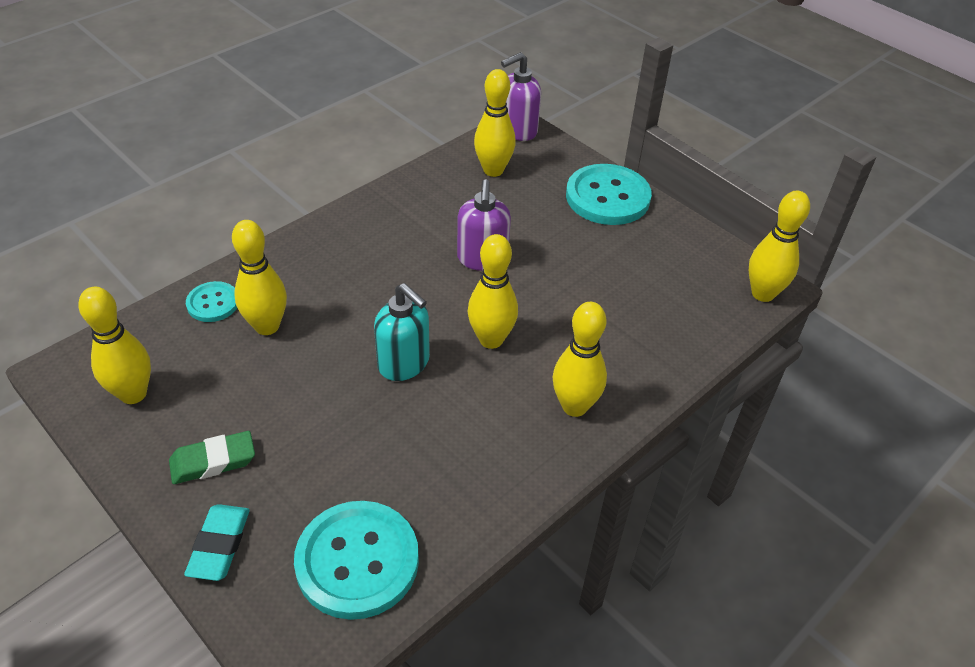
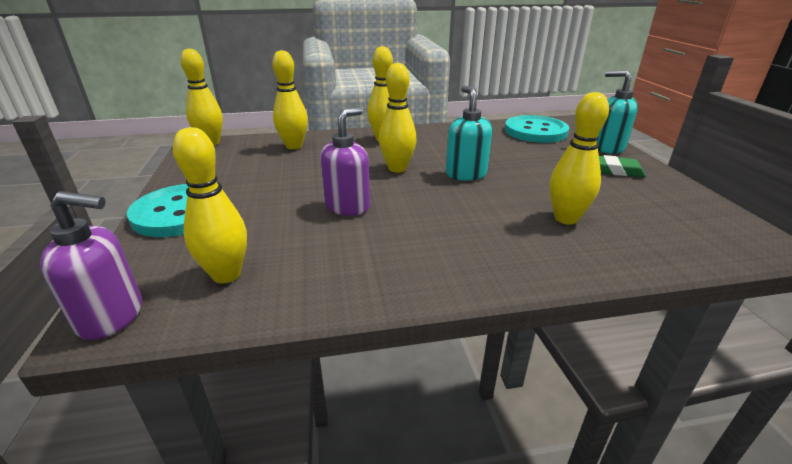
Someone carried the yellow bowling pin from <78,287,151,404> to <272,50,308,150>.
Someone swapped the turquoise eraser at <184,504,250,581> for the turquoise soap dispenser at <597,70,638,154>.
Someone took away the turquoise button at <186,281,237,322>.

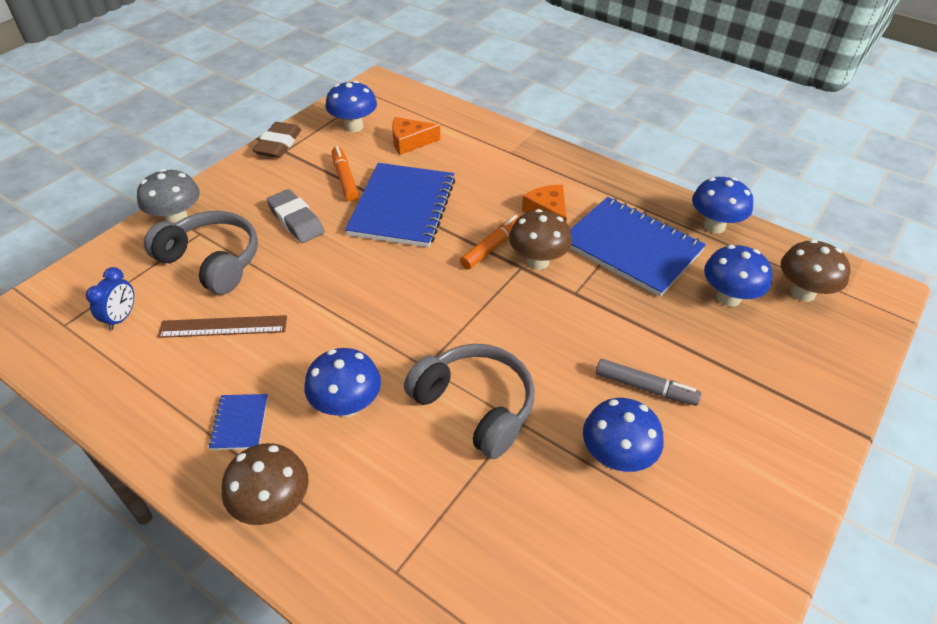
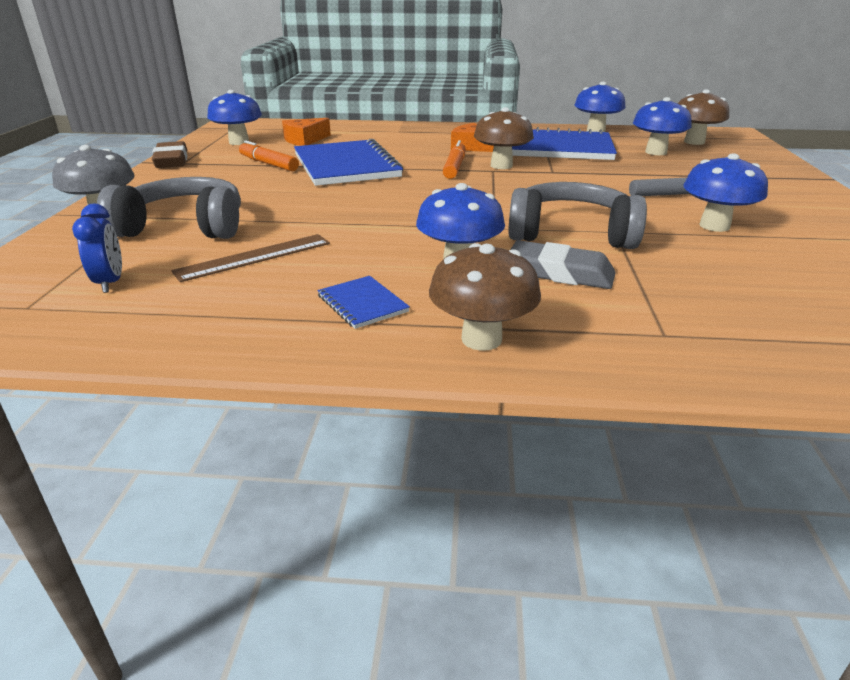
Someone carried the grey eraser from <266,189,324,243> to <510,240,616,289>.

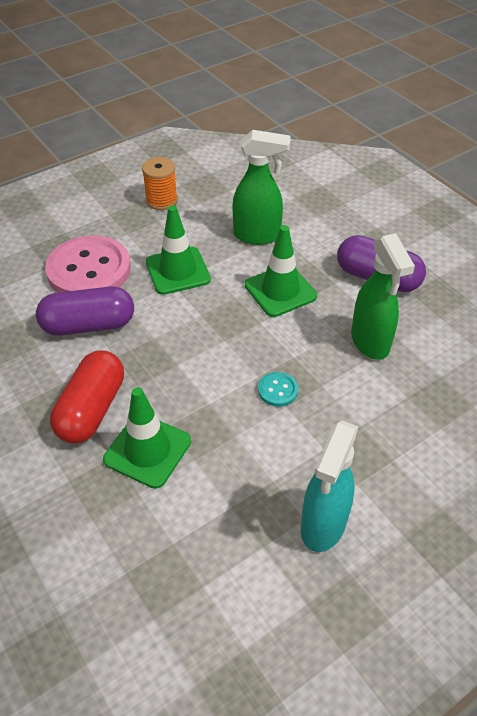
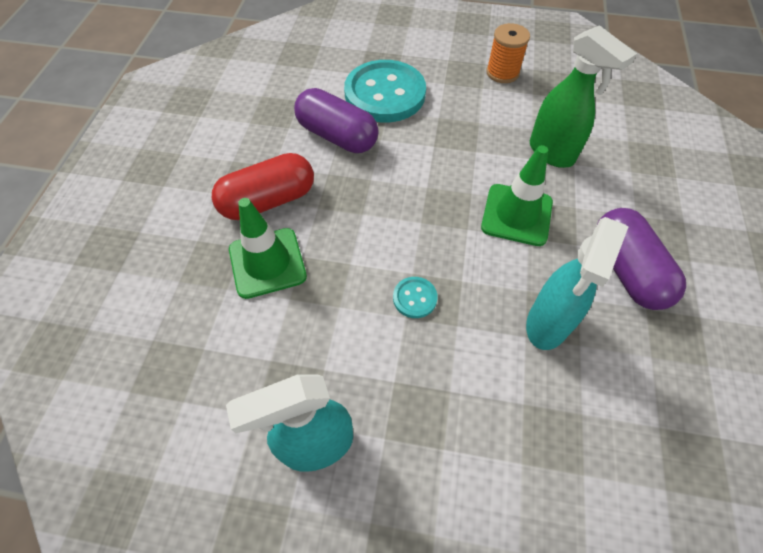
Someone repainted the pink button at <45,235,131,293>, which became the turquoise button at <344,60,426,123>.
Someone took away the green traffic cone at <146,205,211,295>.
Someone repainted the green spray bottle at <351,233,415,360>, which became the turquoise spray bottle at <526,217,628,350>.

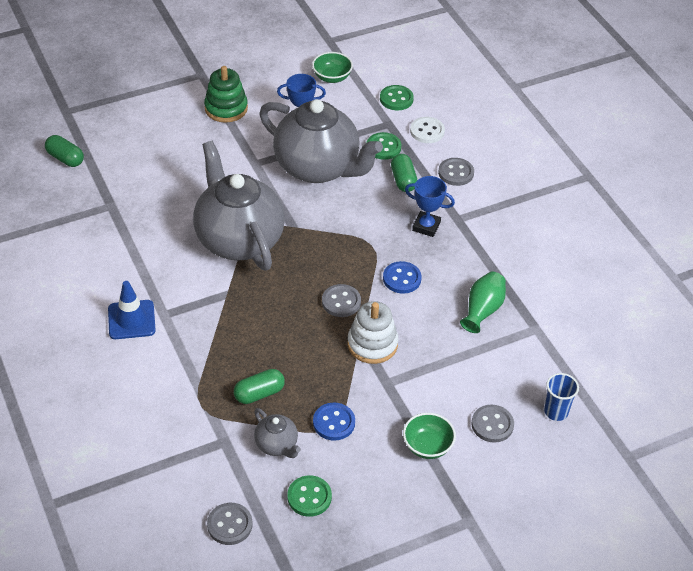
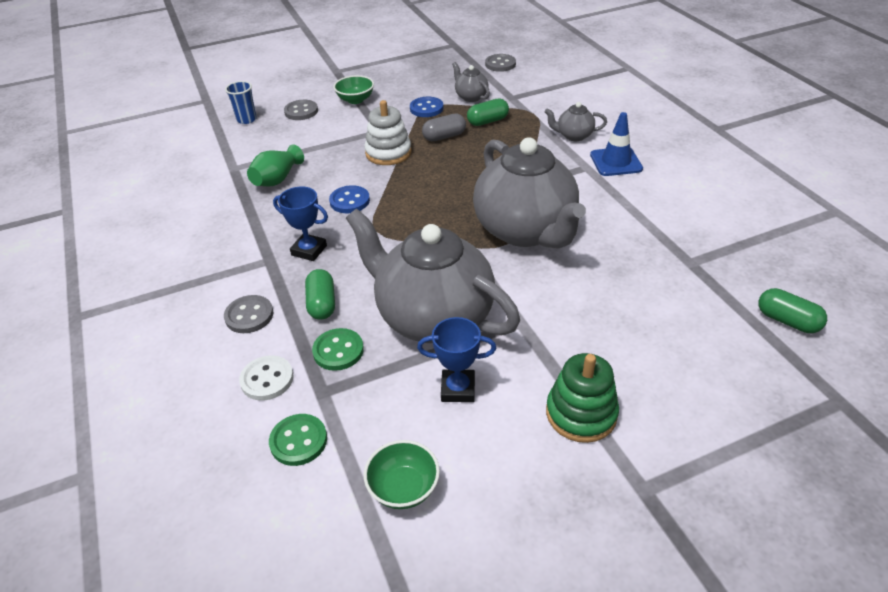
Someone took away the green button at <287,475,332,517>.
Someone took away the grey button at <322,284,361,317>.
Someone put down the grey capsule at <422,113,466,141>.
Someone put down the grey teapot at <545,102,607,141>.

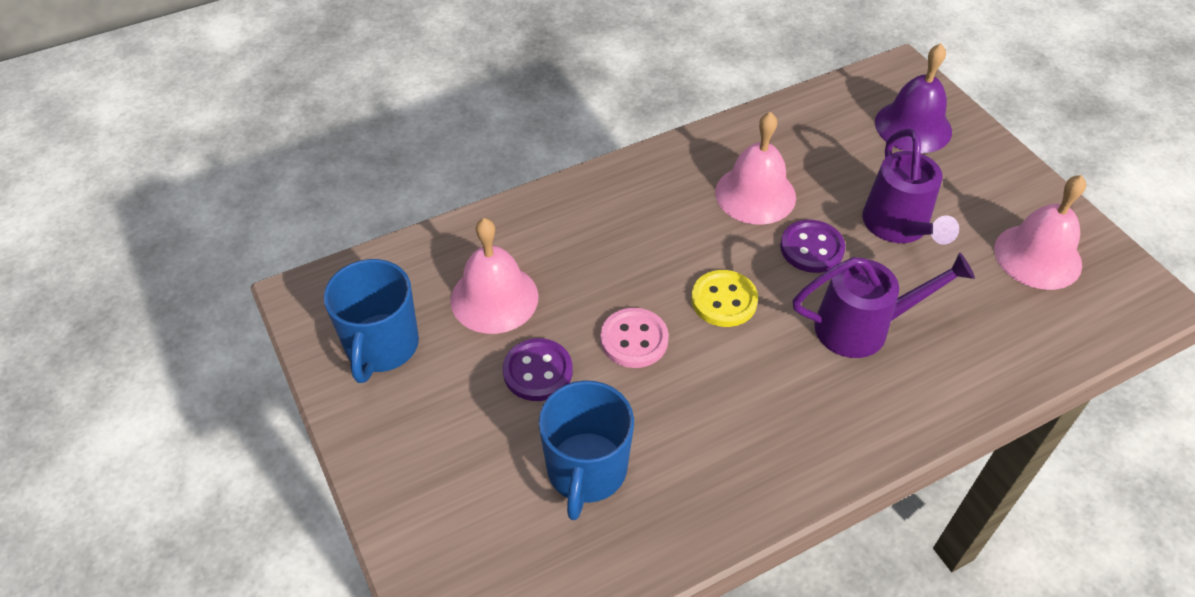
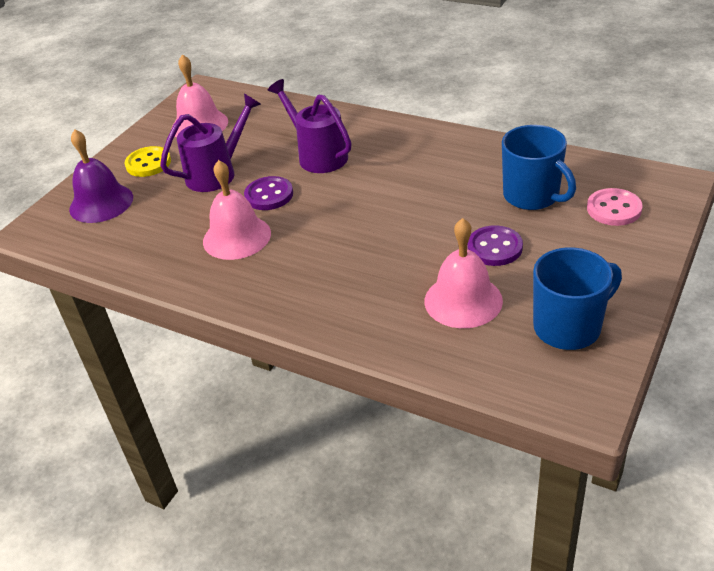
Someone rotated the blue mug at <538,380,634,520> by 75 degrees clockwise.
Someone carried the pink button from <600,308,669,368> to <587,188,643,226>.
Someone carried the yellow button from <691,270,758,327> to <124,146,171,177>.

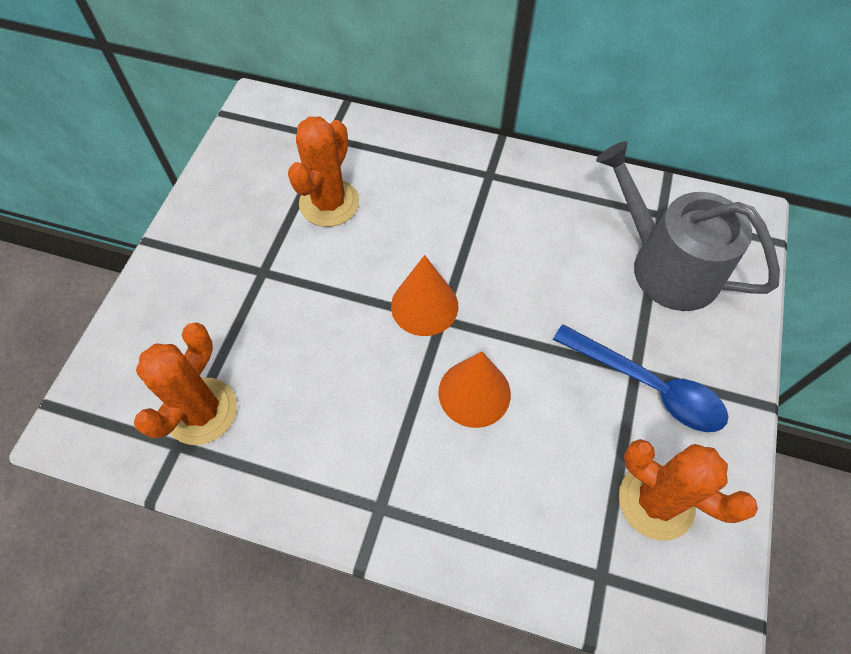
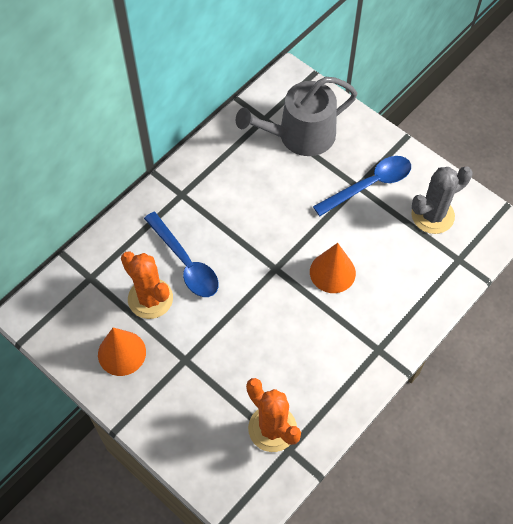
Someone carried the orange cone from <391,255,458,336> to <98,328,146,376>.
Someone repainted the orange cactus at <619,439,758,541>, which became the grey cactus at <411,166,472,234>.
Someone put down the blue spoon at <144,212,219,297>.

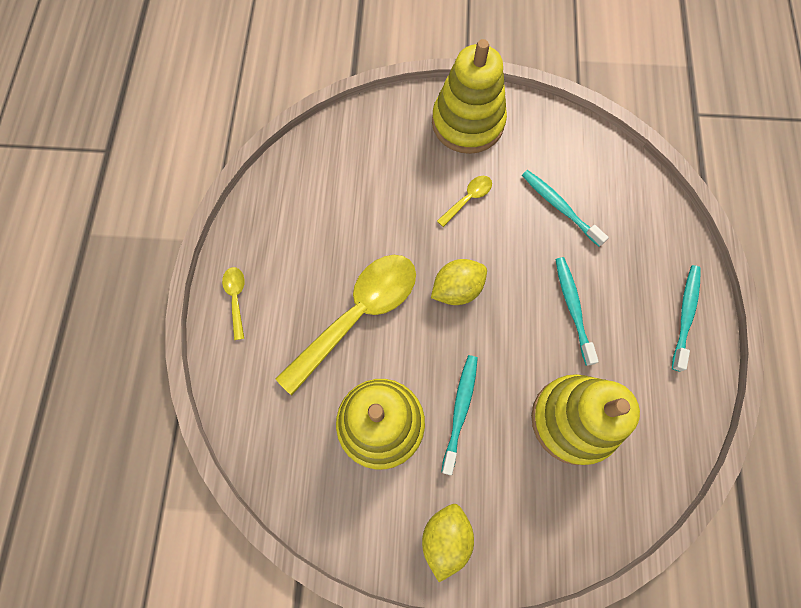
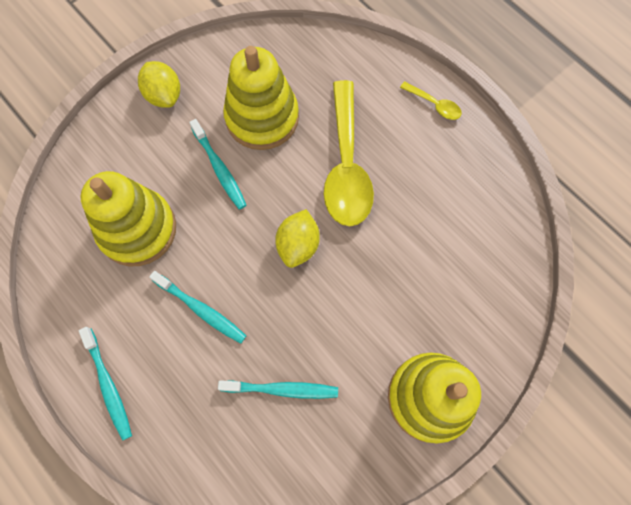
Someone took away the yellow spoon at <437,176,492,227>.

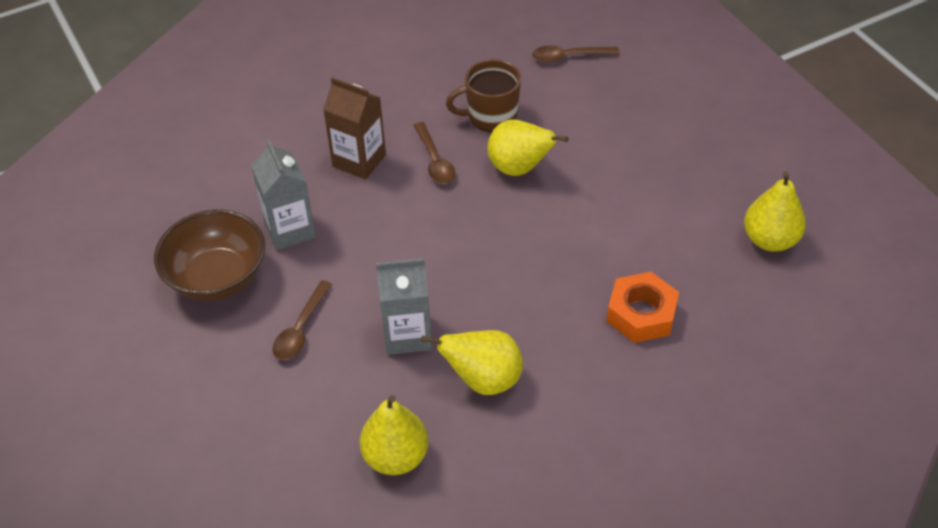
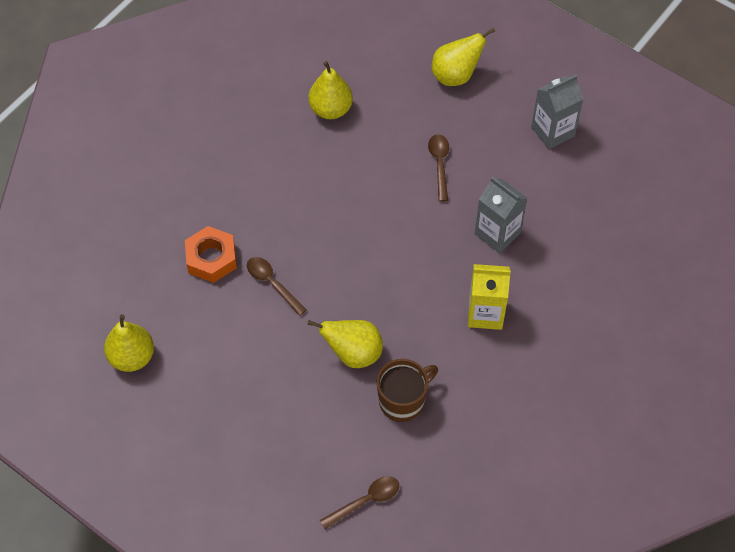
Someone took away the brown bowl at <154,210,265,301>.
Someone repainted the brown carton at <323,77,386,180>, which became the yellow carton at <468,264,511,330>.
Someone carried the grey carton from <376,258,432,355> to <531,75,583,149>.
Someone carried the brown spoon from <413,122,455,184> to <247,257,307,316>.
Someone carried the yellow pear from <421,330,523,395> to <432,28,495,86>.

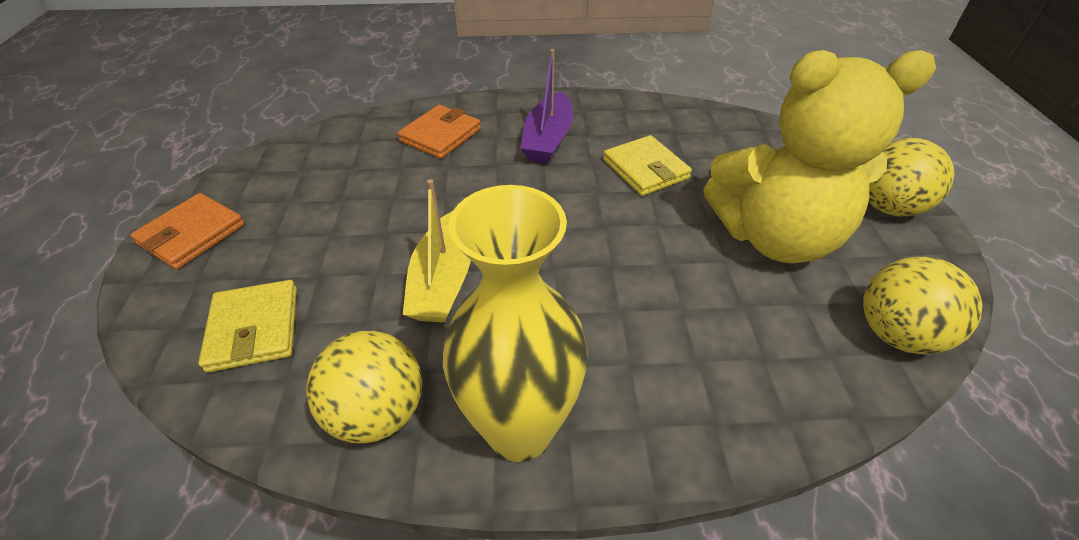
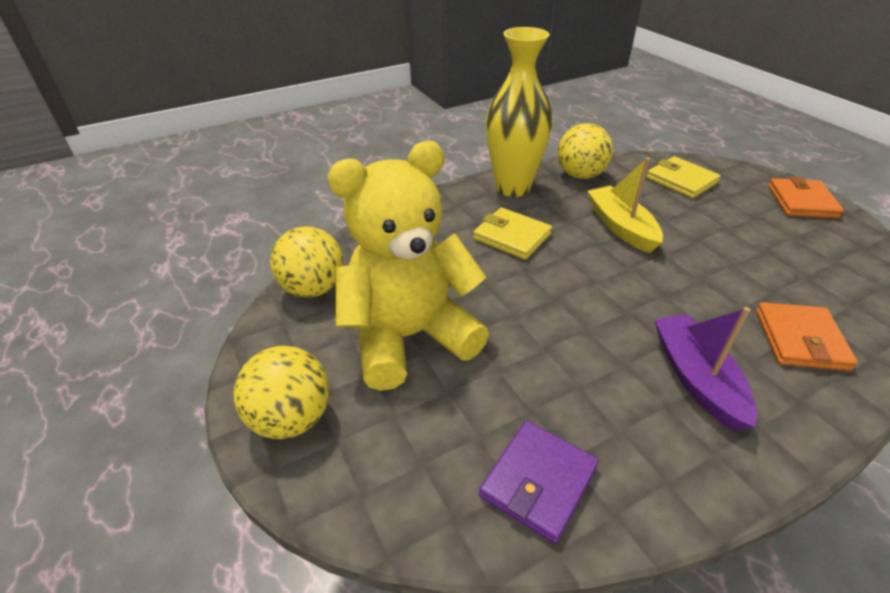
Someone carried the yellow wallet from <603,135,692,196> to <473,207,552,260>.
Someone put down the purple wallet at <479,421,599,544>.

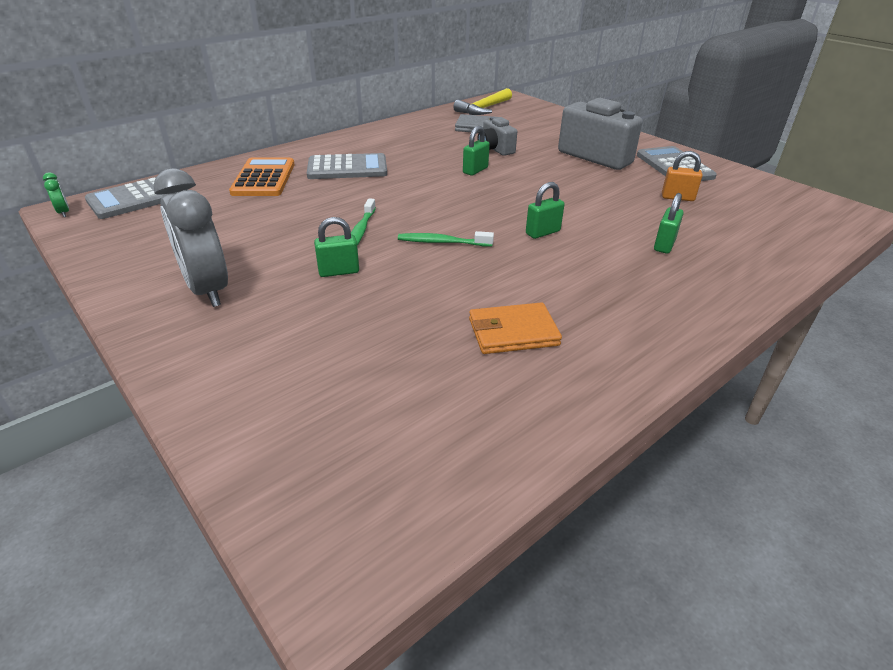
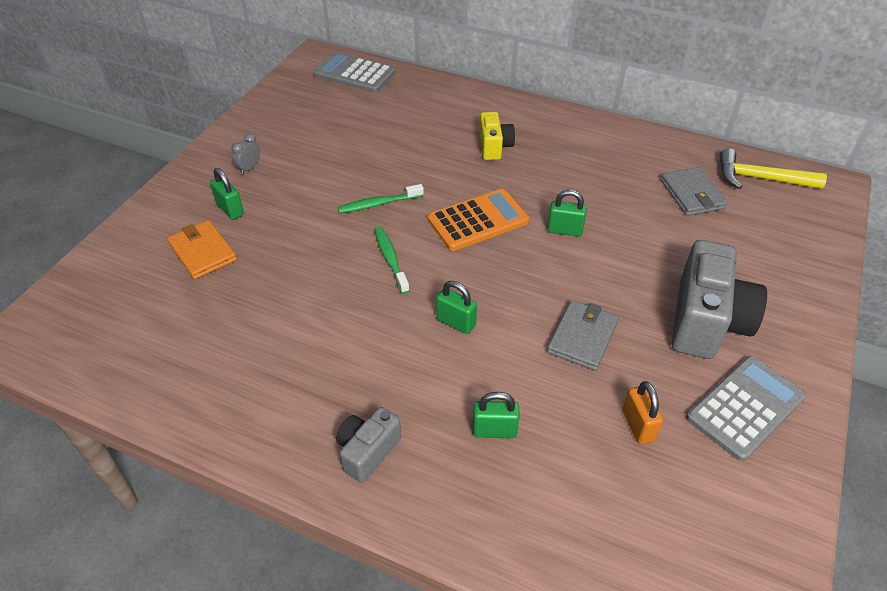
Someone took away the green clock at <43,172,69,217>.
Someone scaled the grey clock at <153,168,228,307> by 0.41.
Someone carried the orange calculator from <229,157,295,196> to <428,189,529,251>.
Someone swapped the grey calculator at <307,153,387,179> for the yellow camera at <479,112,515,160>.
Someone carried the green padlock from <314,217,359,277> to <210,168,244,220>.
Someone carried the orange wallet from <469,302,562,354> to <167,220,237,279>.
Someone carried the grey camera from <478,117,517,156> to <336,407,401,483>.
Someone put down the grey wallet at <547,300,619,371>.

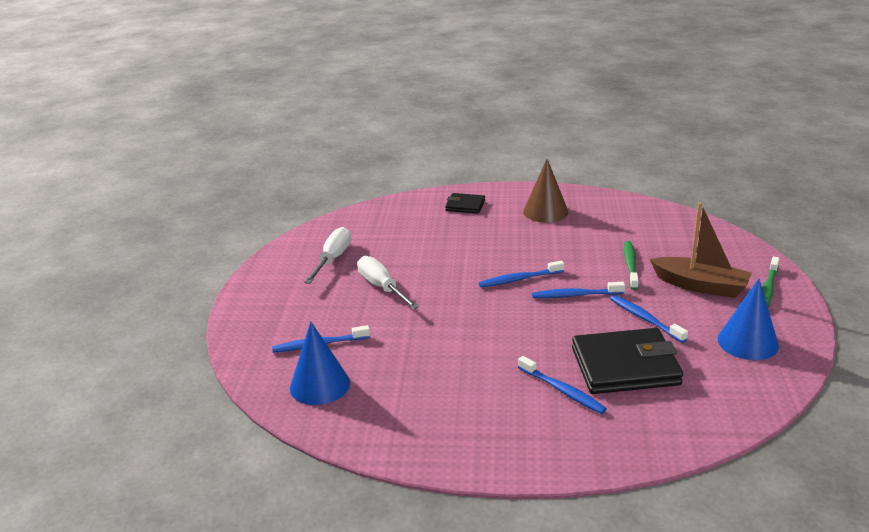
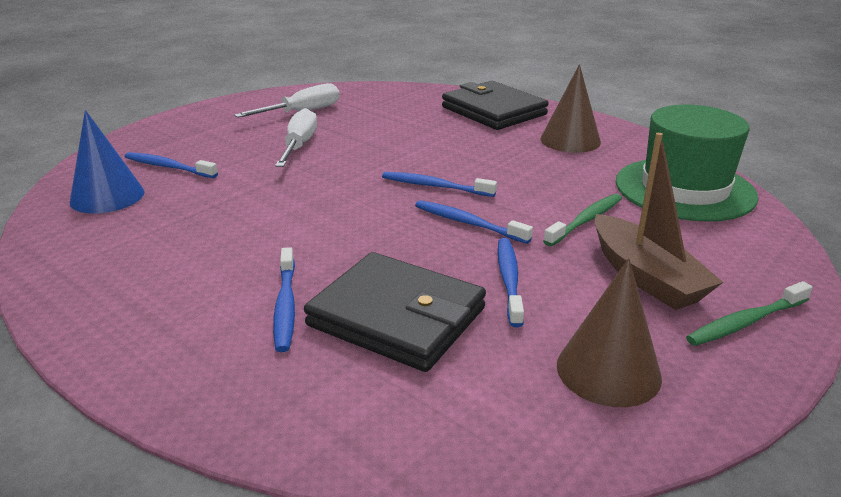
Someone scaled the black wallet at <445,193,485,214> by 1.94.
Someone repainted the blue cone at <718,279,779,360>, which became the brown cone at <557,258,662,407>.
Someone put down the green hat at <616,105,758,222>.

